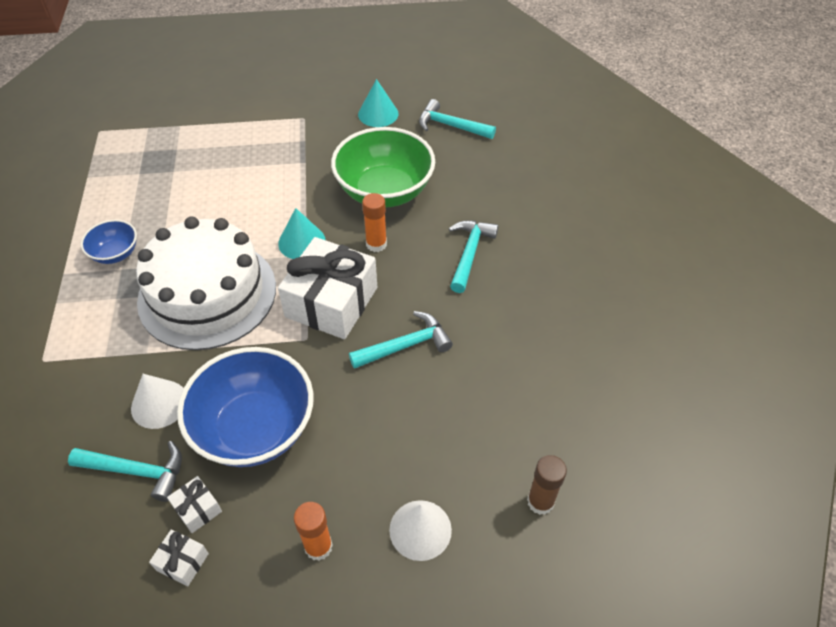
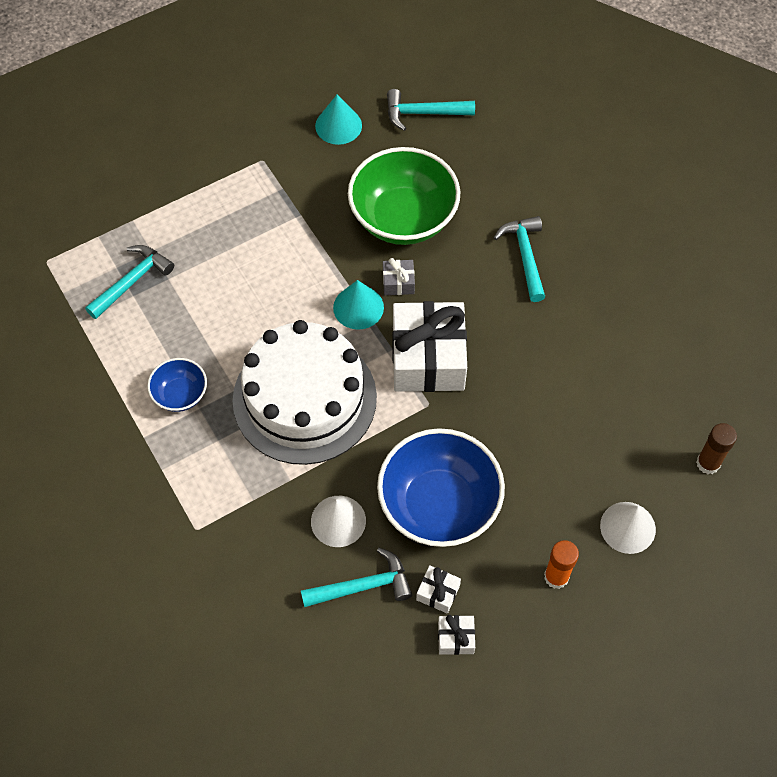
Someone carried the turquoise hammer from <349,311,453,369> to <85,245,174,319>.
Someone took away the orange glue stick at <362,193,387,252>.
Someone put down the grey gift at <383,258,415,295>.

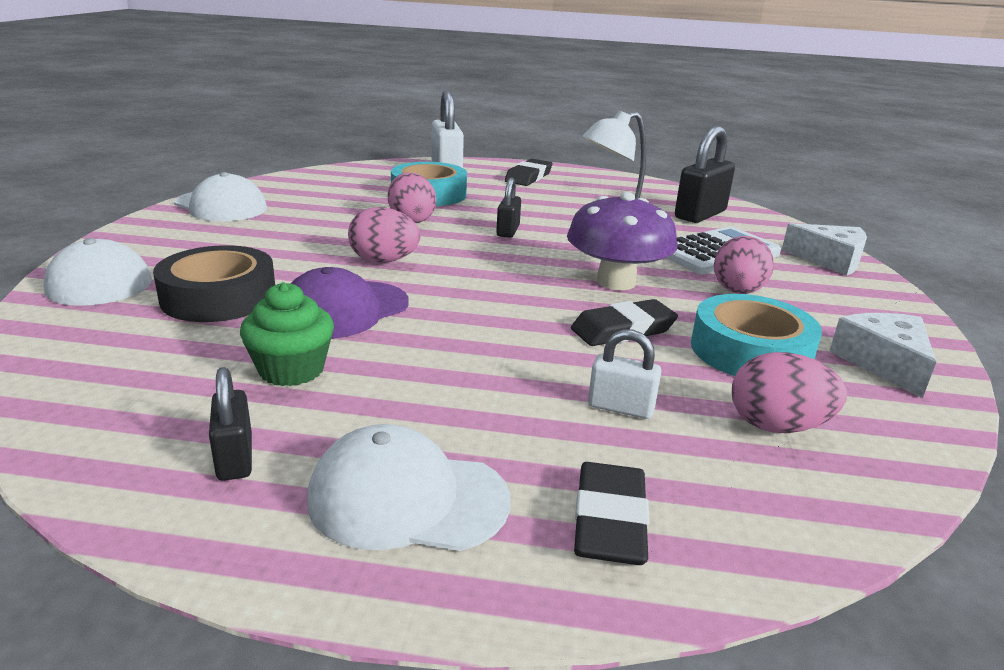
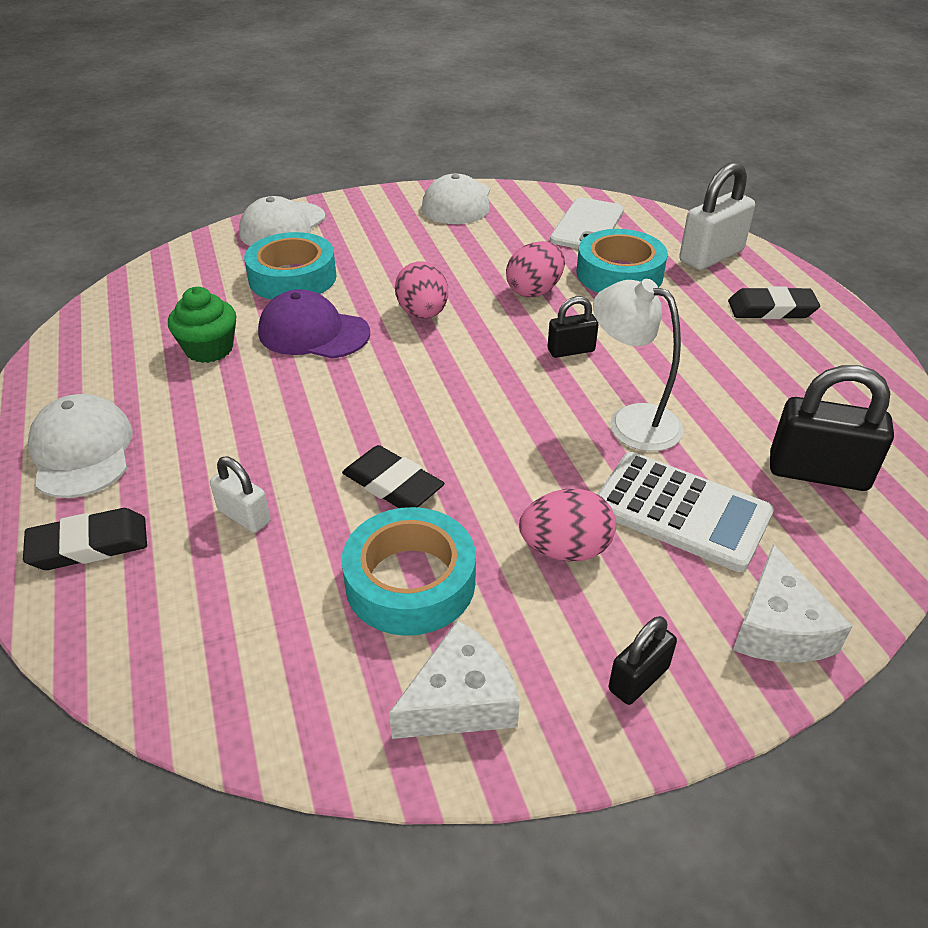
Someone repainted the black tape at <153,245,275,322>, which became the turquoise tape at <244,232,337,300>.
Someone carried the black padlock from <209,367,252,481> to <609,616,677,705>.
Someone took away the purple mushroom at <567,192,678,290>.
Someone rotated the white padlock at <588,329,661,419> by 45 degrees counterclockwise.
Someone took away the pink egg at <732,352,847,433>.
Someone put down the white phone at <550,197,624,249>.

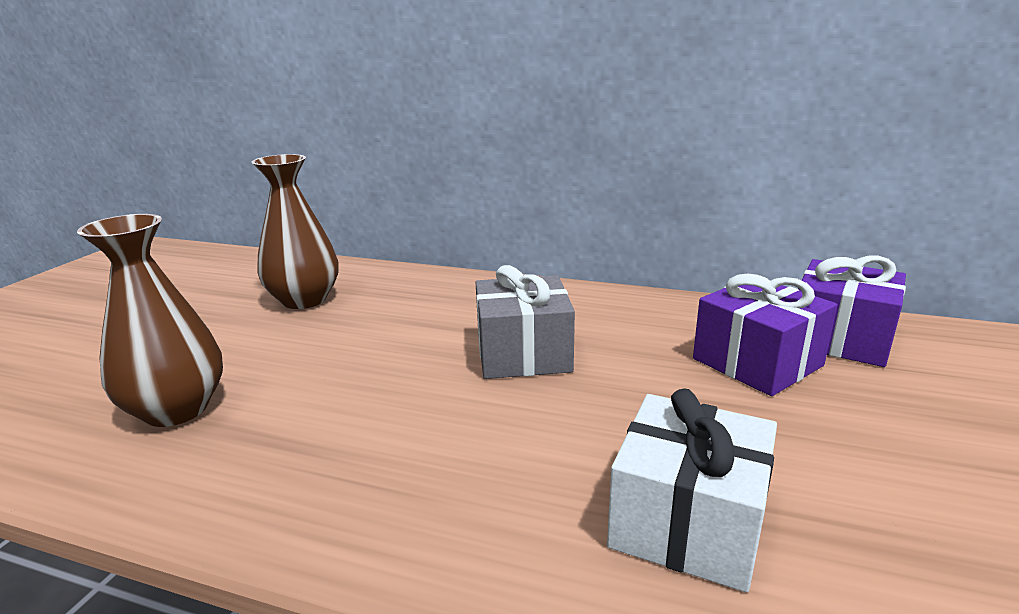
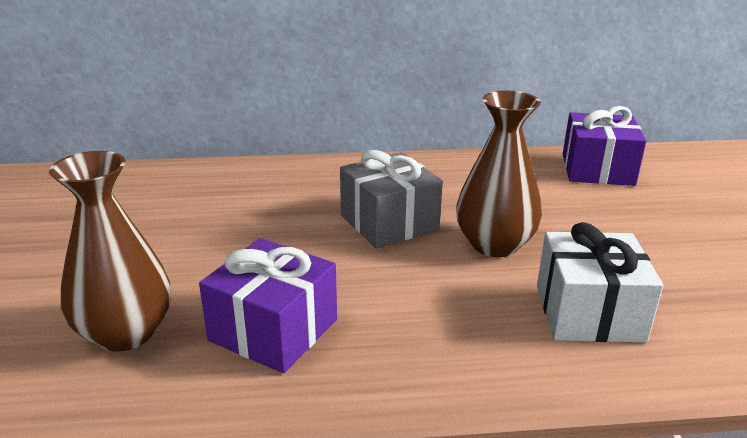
Someone carried the brown vase from <252,154,338,309> to <456,90,542,257>.
Someone carried the purple gift from <693,274,838,396> to <199,238,337,373>.

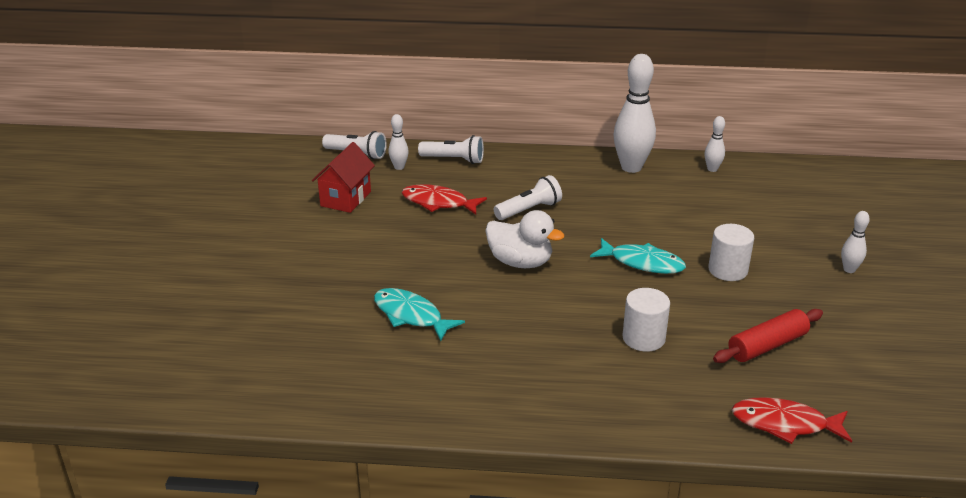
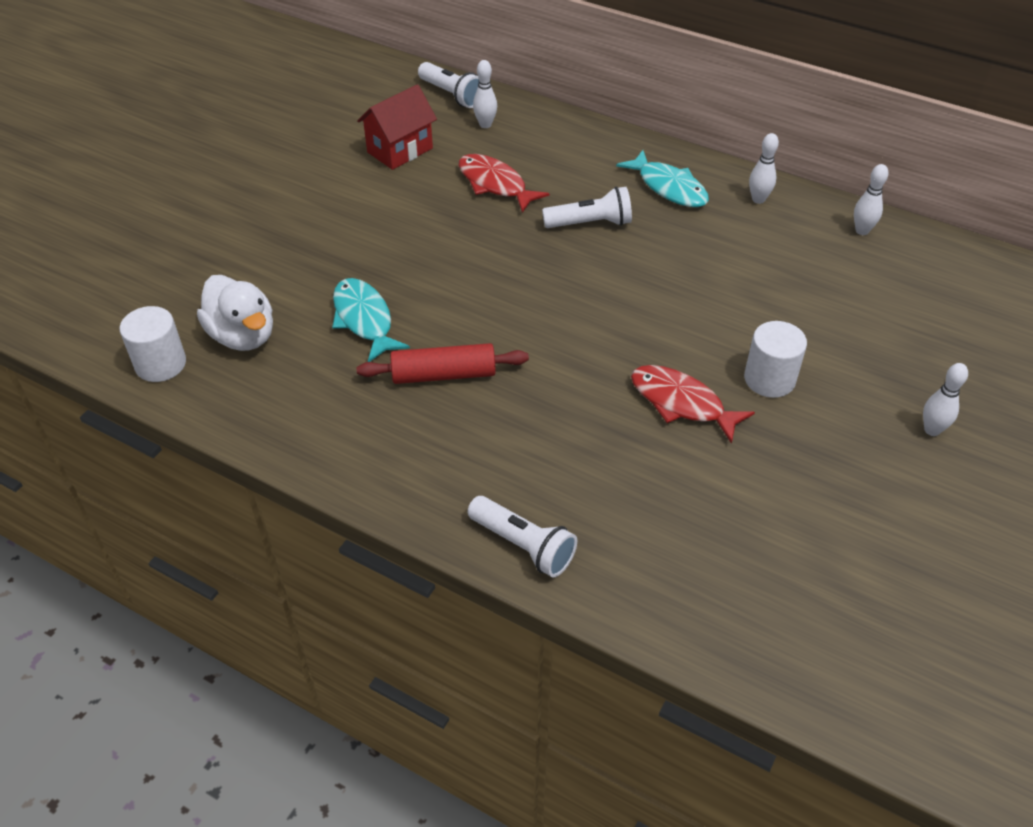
Someone carried the white flashlight from <418,135,484,164> to <468,496,577,577>.
Someone carried the white duck from <485,210,564,268> to <197,275,273,351>.
Someone carried the turquoise fish from <590,238,686,274> to <616,150,709,207>.
Someone scaled the white bowling pin at <613,54,656,173> by 0.48.
Someone carried the white cylinder from <622,288,670,351> to <120,306,186,382>.
Someone carried the red rolling pin from <713,309,823,363> to <356,343,529,384>.
Someone carried the red fish from <731,397,852,444> to <631,365,755,444>.

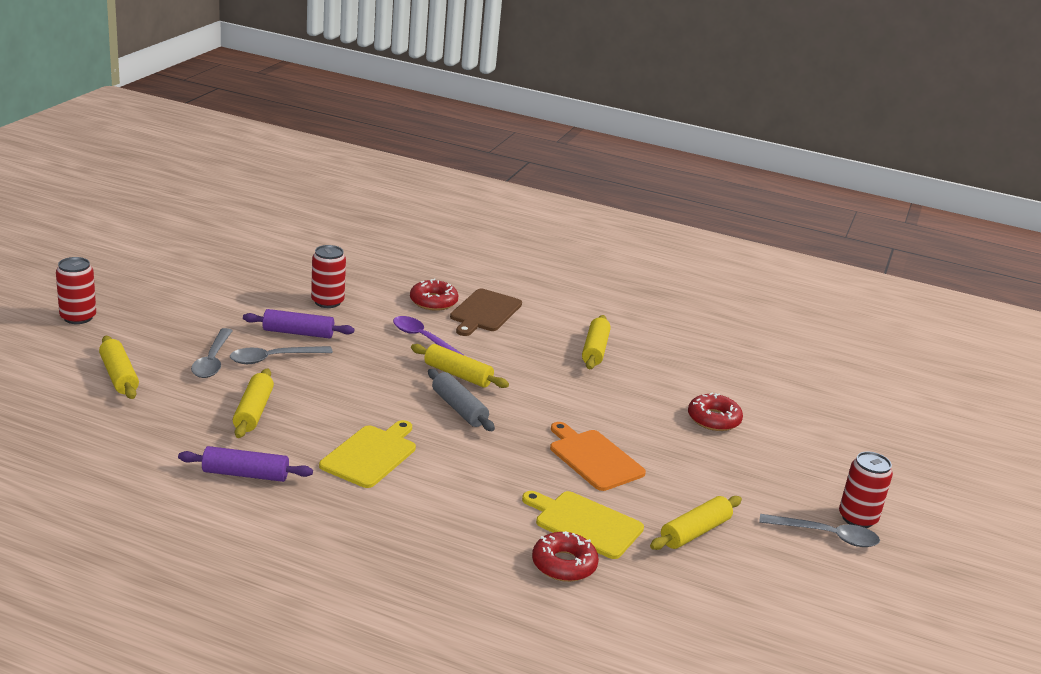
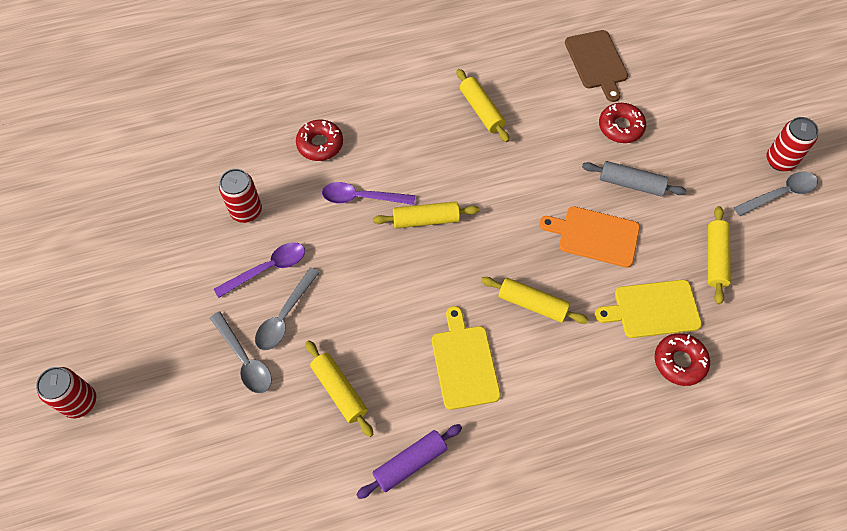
Someone carried the yellow rolling pin from <99,336,139,399> to <481,277,589,324>.
Someone swapped the purple rolling pin at <243,309,354,339> for the purple spoon at <214,242,305,298>.
Someone carried the grey rolling pin from <428,369,495,431> to <582,161,687,196>.
Someone carried the brown cutting board from <450,289,522,336> to <565,30,628,102>.

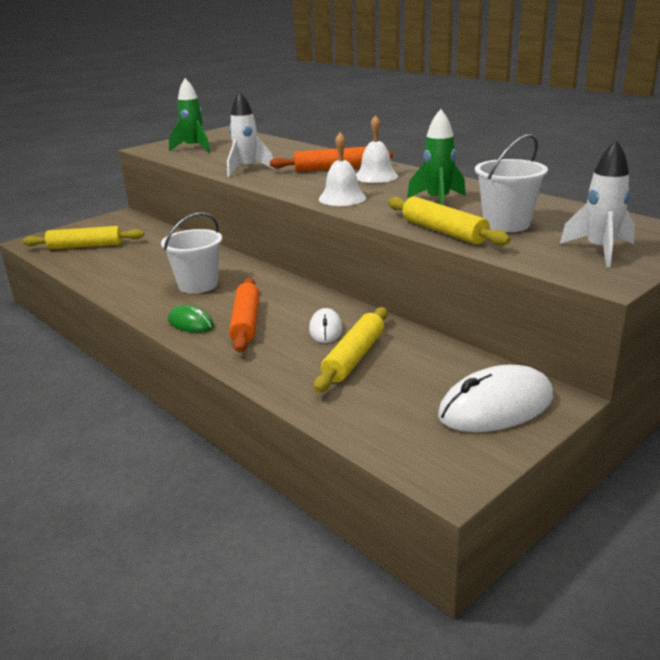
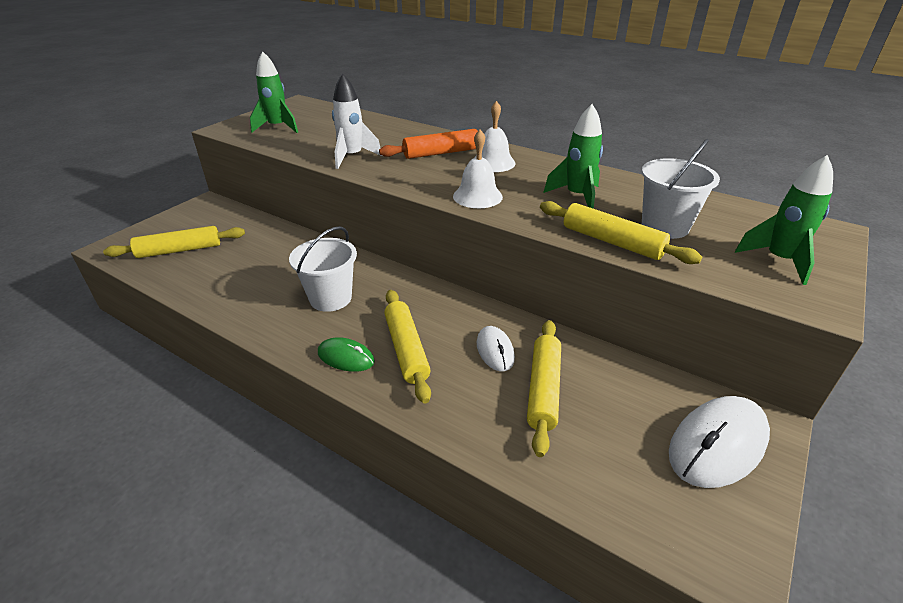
Someone repainted the orange rolling pin at <229,278,259,352>, which became the yellow rolling pin at <384,290,431,404>.
Someone repainted the white rocket at <560,140,635,267>, which became the green rocket at <735,155,833,285>.

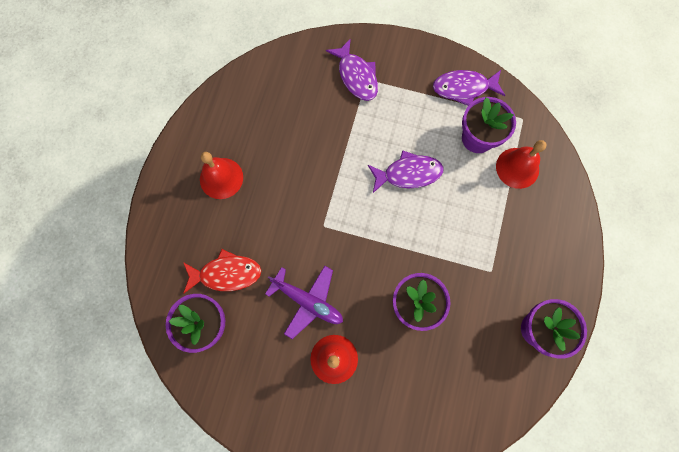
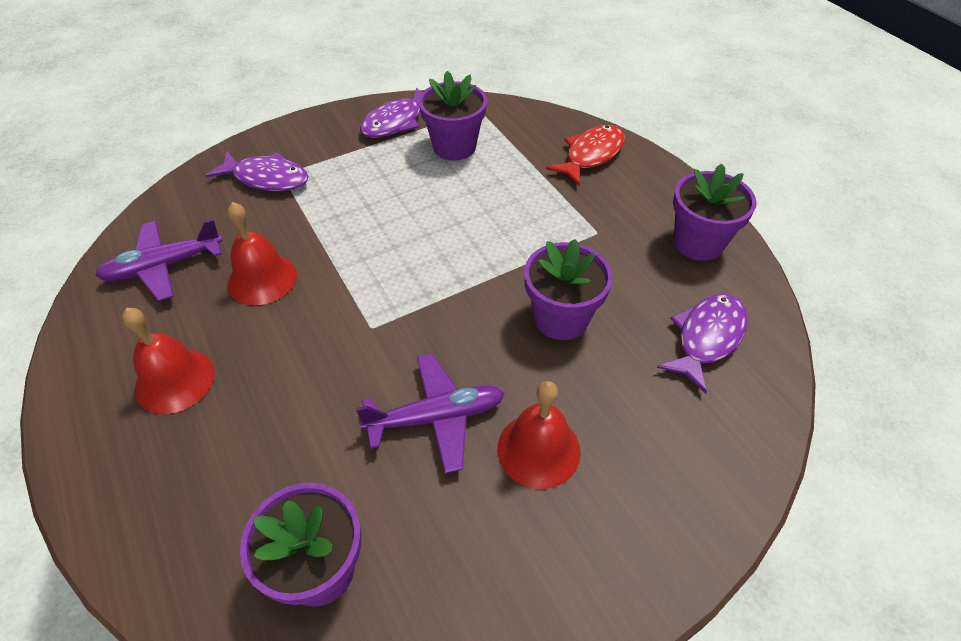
Someone carried the red fish from <183,249,261,294> to <546,125,625,186>.
Someone carried the purple fish from <368,150,444,193> to <657,294,748,394>.
Someone carried the red bell from <496,140,546,189> to <227,202,297,305>.
Someone put down the purple plane at <95,219,223,301>.

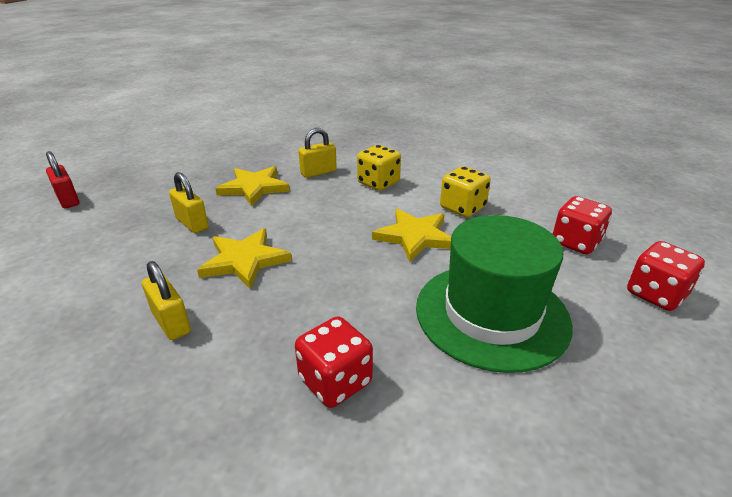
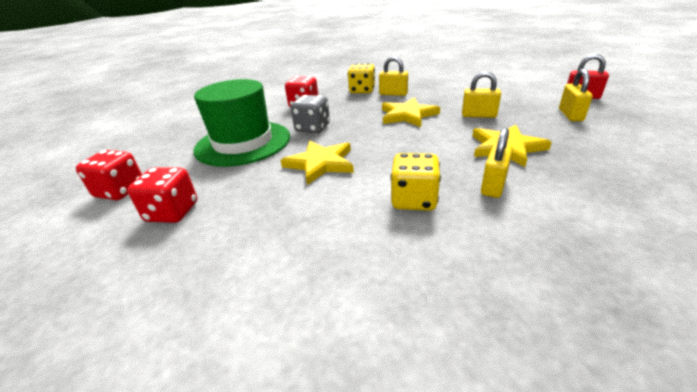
Someone carried the yellow dice from <440,166,491,217> to <348,63,375,93>.
Someone put down the grey dice at <291,95,330,133>.
Someone put down the yellow padlock at <559,69,593,121>.

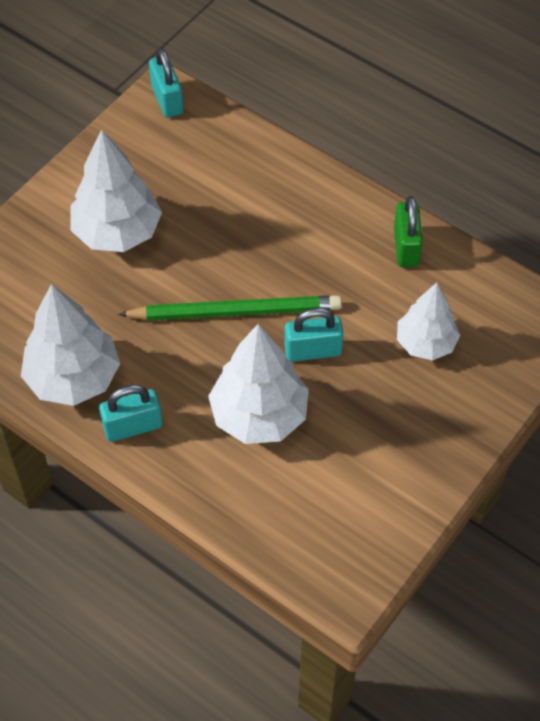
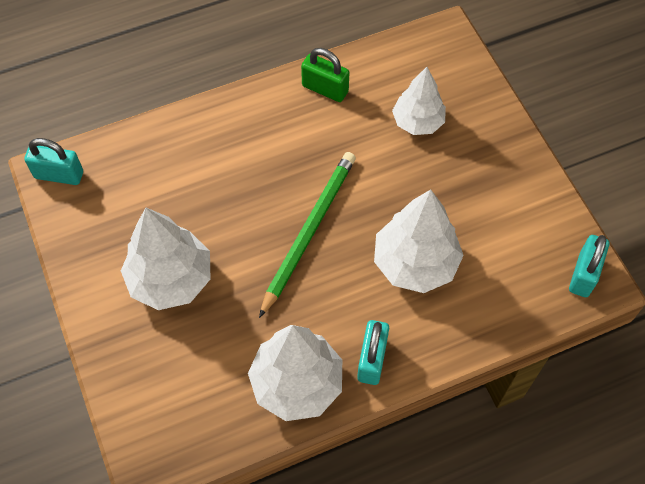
Someone carried the turquoise padlock from <285,308,343,362> to <569,235,609,297>.

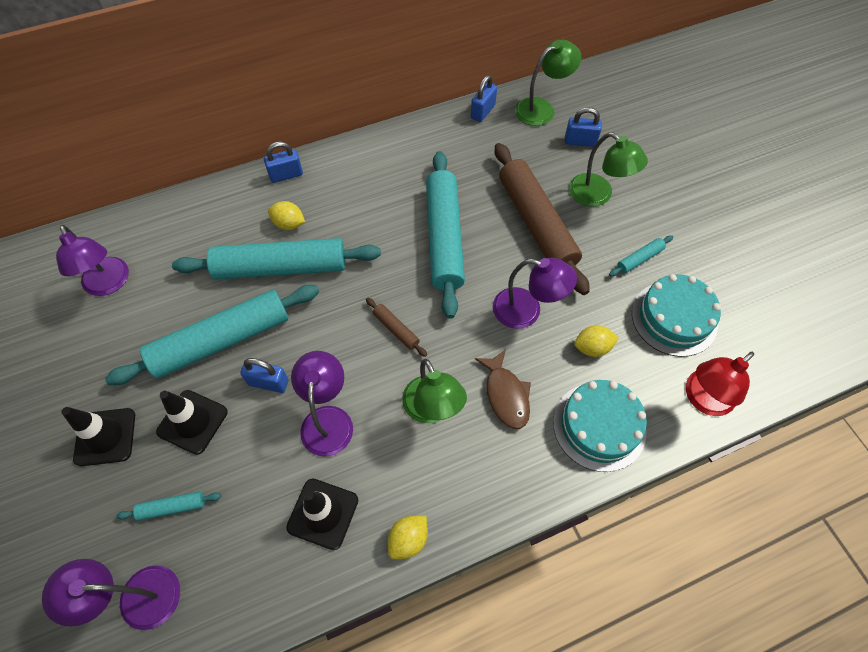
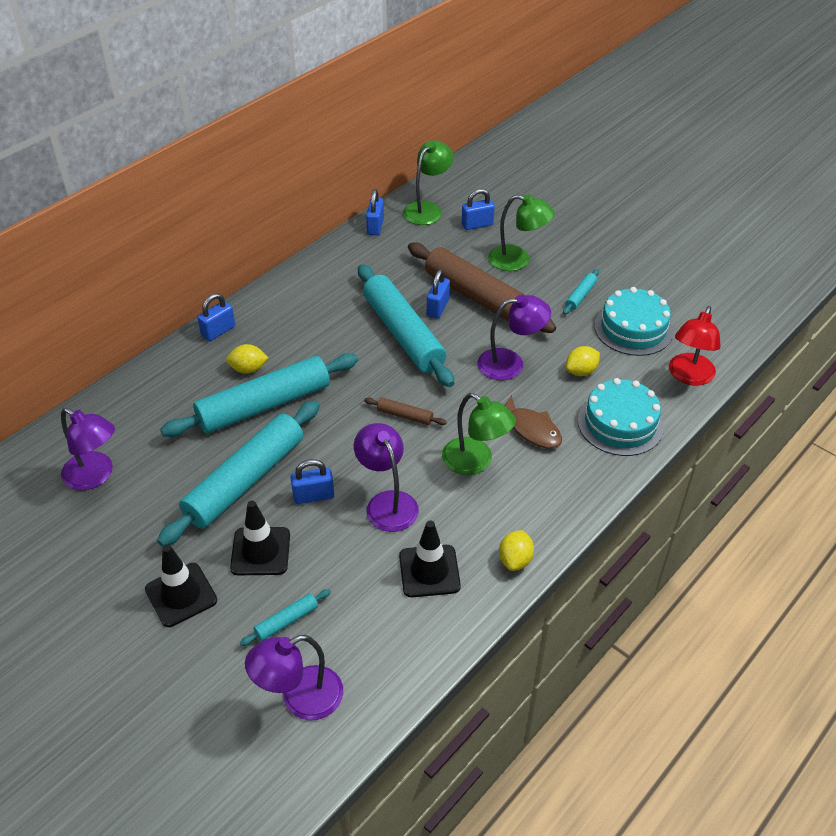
Someone put down the blue padlock at <427,269,450,319>.

